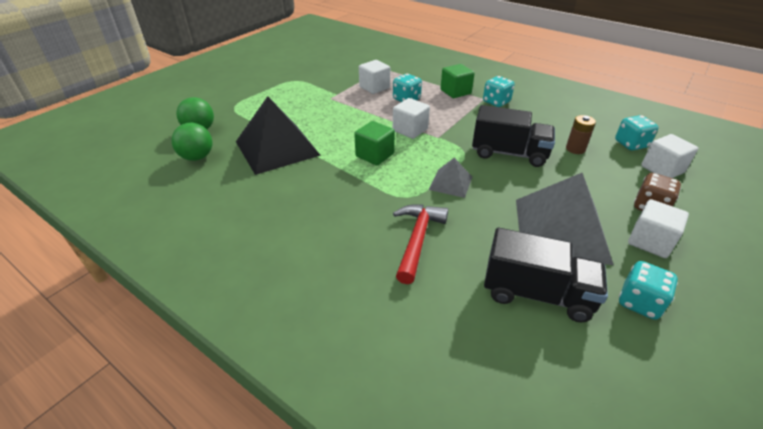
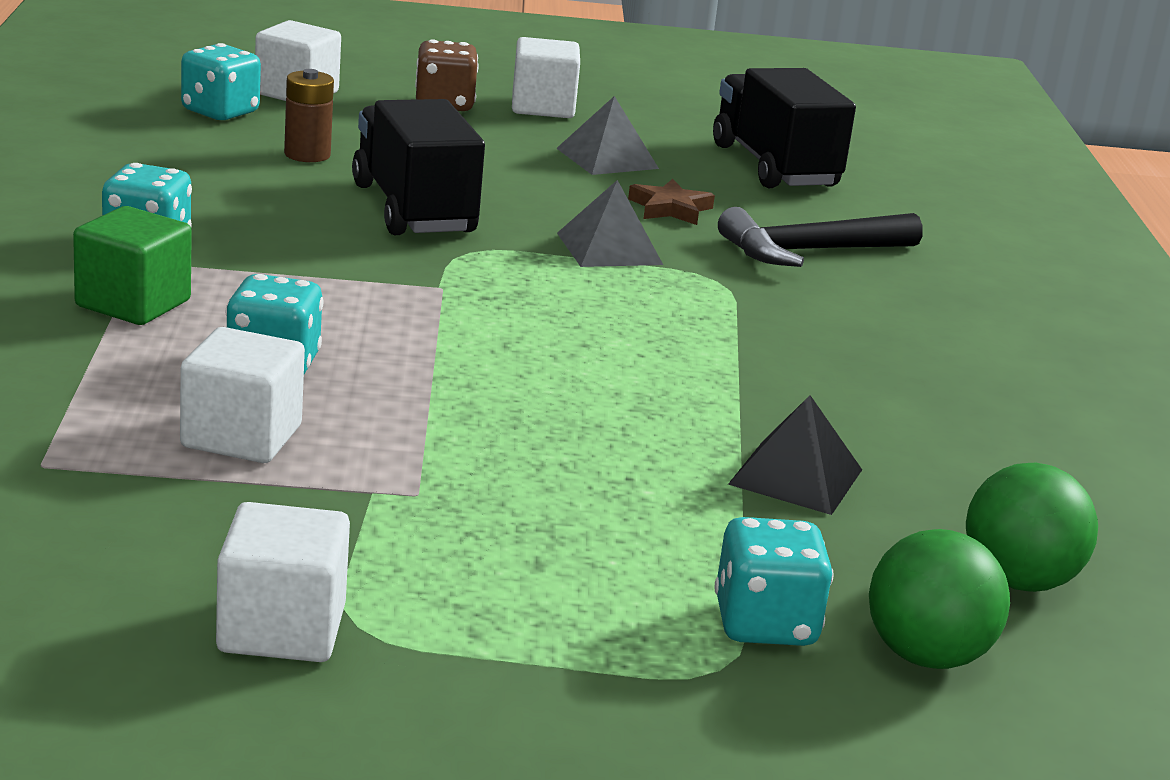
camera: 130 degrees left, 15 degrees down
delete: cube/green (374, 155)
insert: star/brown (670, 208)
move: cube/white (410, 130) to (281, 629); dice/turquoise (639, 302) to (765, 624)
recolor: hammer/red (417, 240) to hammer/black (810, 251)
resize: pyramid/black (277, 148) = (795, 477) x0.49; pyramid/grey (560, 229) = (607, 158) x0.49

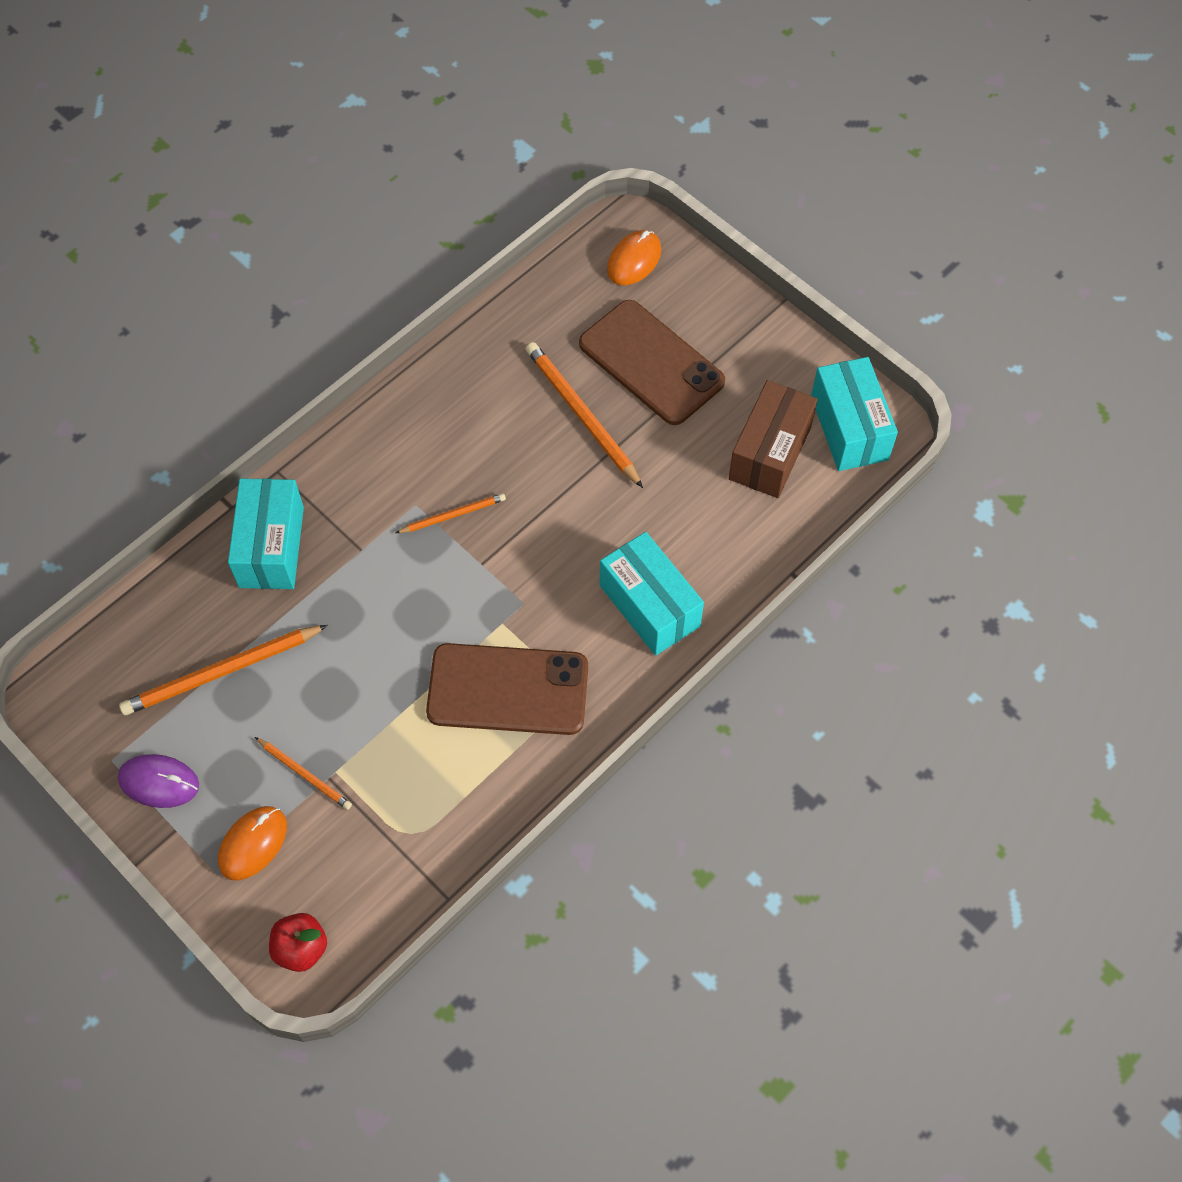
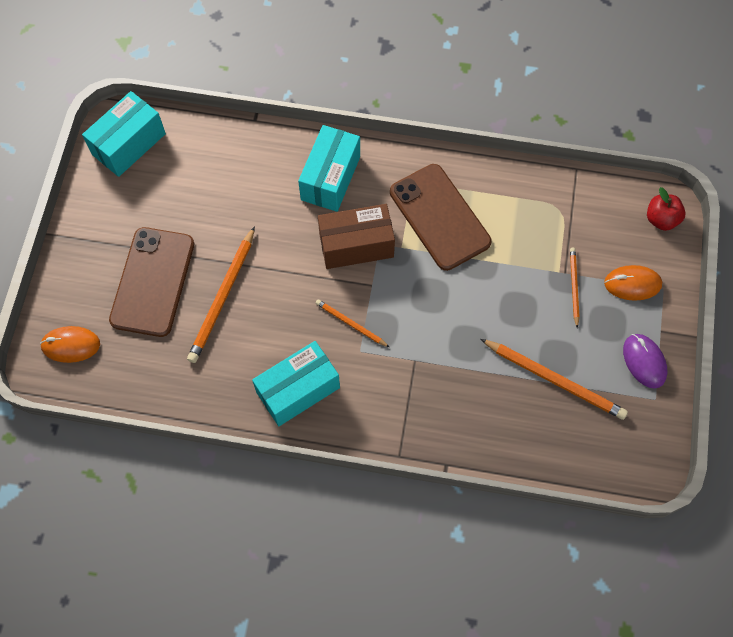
camera: 125 degrees left, 5 degrees up
move: box/turquoise (271, 547) to (298, 390); box/brown (770, 453) to (356, 245)

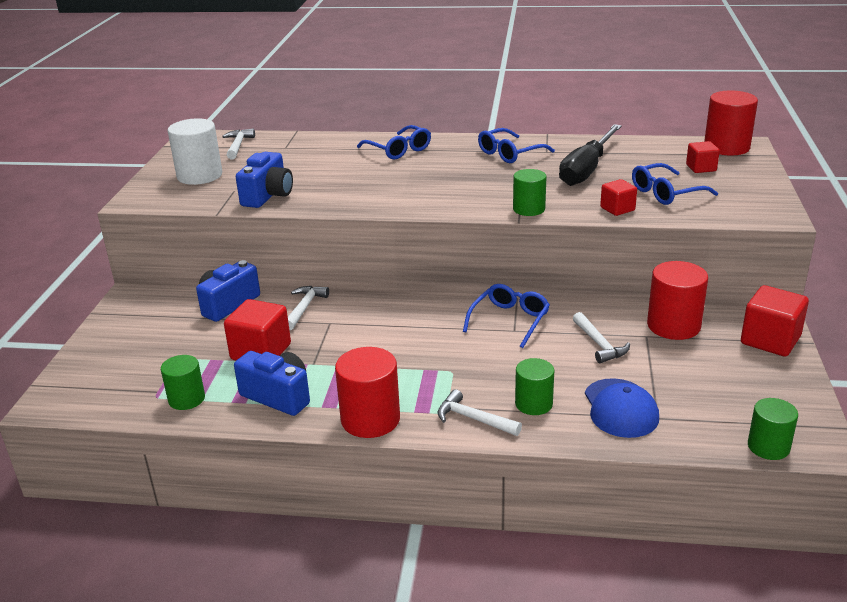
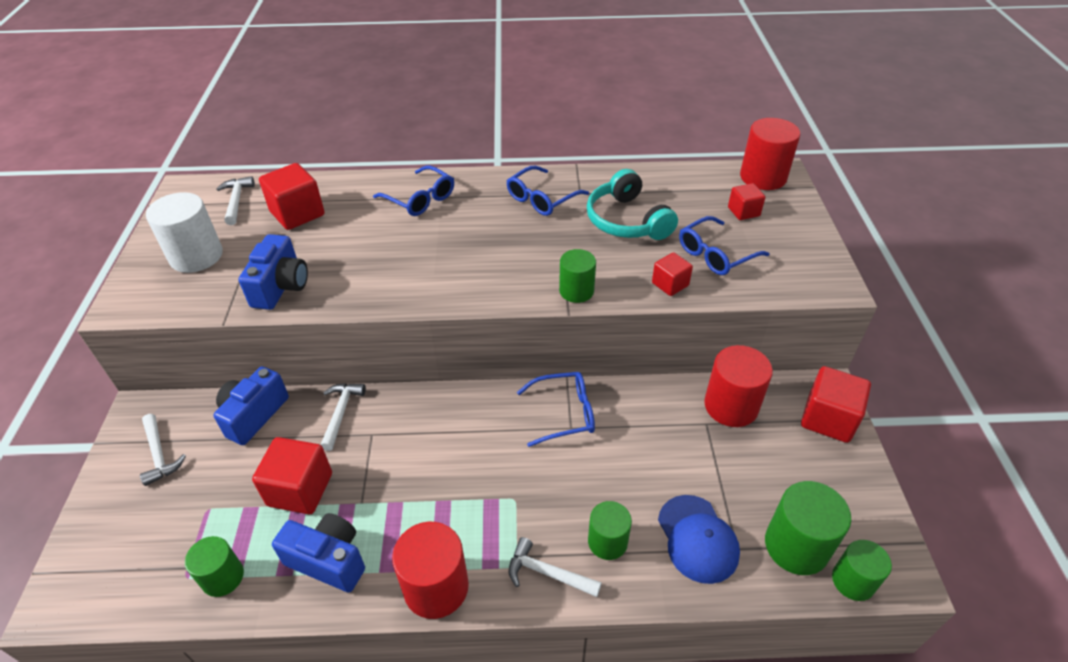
camera: 10 degrees left, 15 degrees up
insert: cube/red (297, 213); cylinder/green (796, 546)
move: hammer/white (599, 344) to (159, 454)
replace: screwdriver/black (587, 169) to headphones/turquoise (627, 220)
rotate: glasses/blue (509, 320) = (564, 413) 60 degrees clockwise

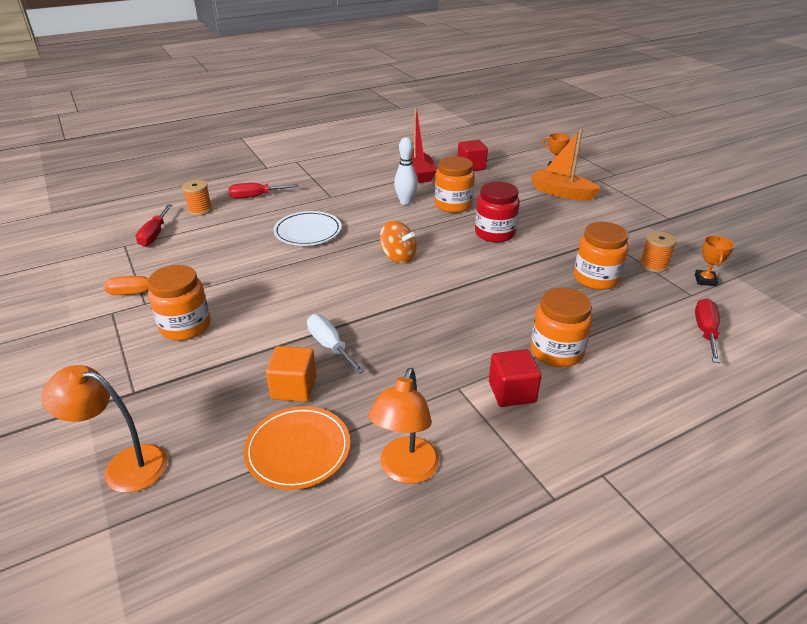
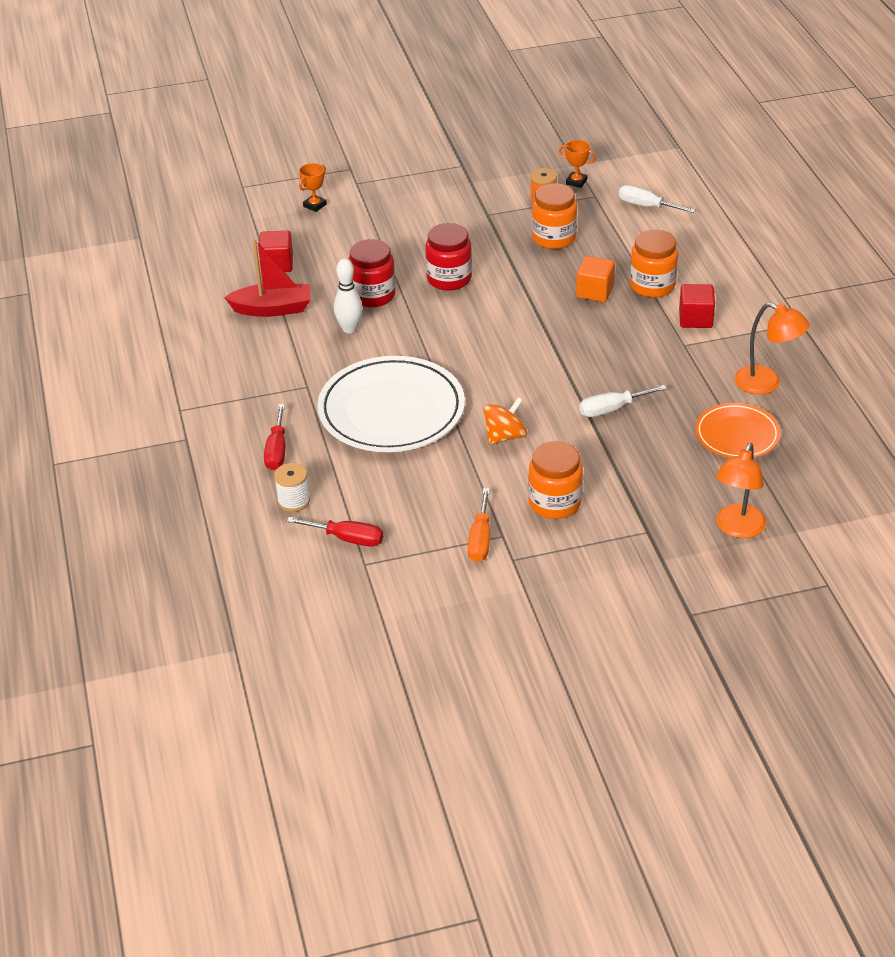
camera: 75 degrees left, 5 degrees up
delete: boat/orange (561, 193)
move: cube/orange (294, 388) to (595, 292); spinning top/orange (398, 257) to (505, 436)
recolor: spool/orange (200, 210) to spool/white (293, 501); jar/orange (453, 205) to jar/red (372, 295); screwdriver/red (705, 331) to screwdriver/white (646, 206)
resize: plate/white (308, 232) = (391, 410) x1.78

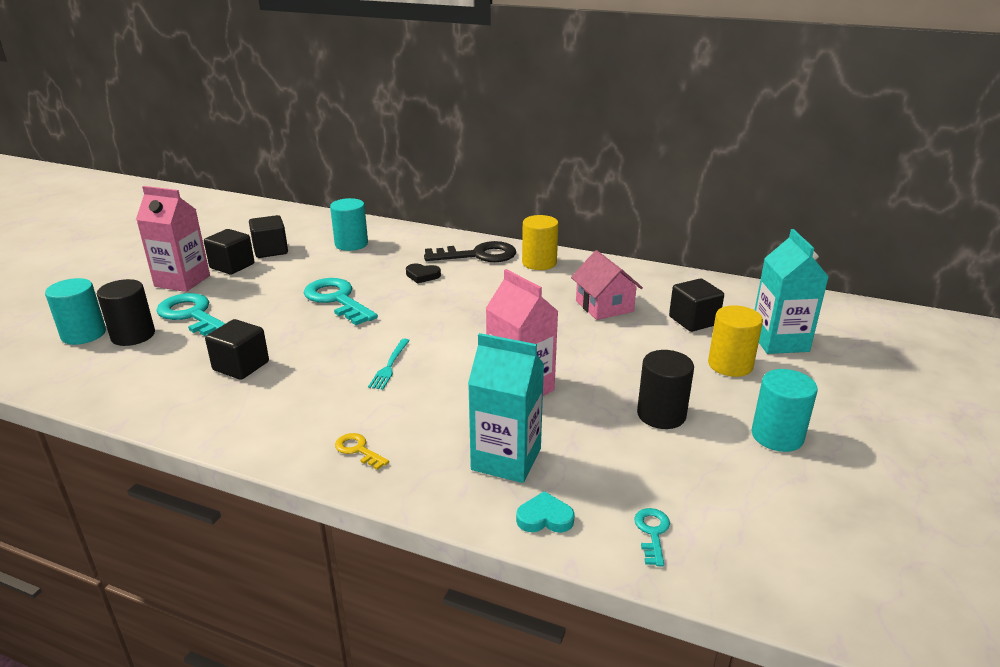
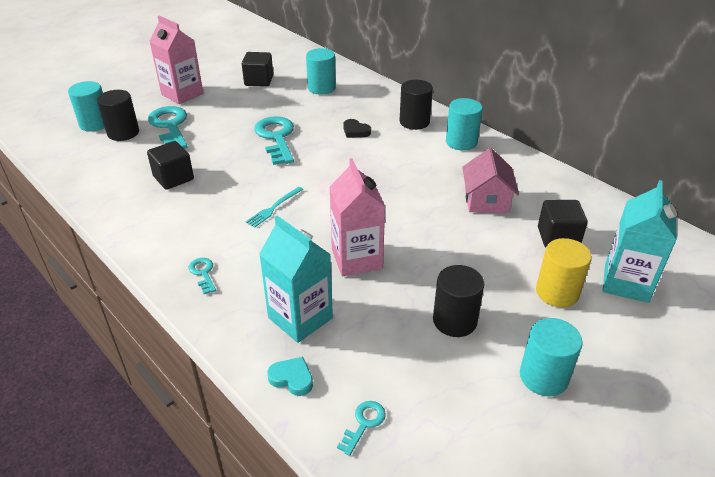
camera: 25 degrees right, 10 degrees up
delete: cube/black (232, 266)
replace: key/black (478, 255) to cylinder/black (414, 122)
recolor: key/yellow (358, 450) to key/turquoise (203, 273); cylinder/yellow (539, 263) to cylinder/turquoise (461, 142)

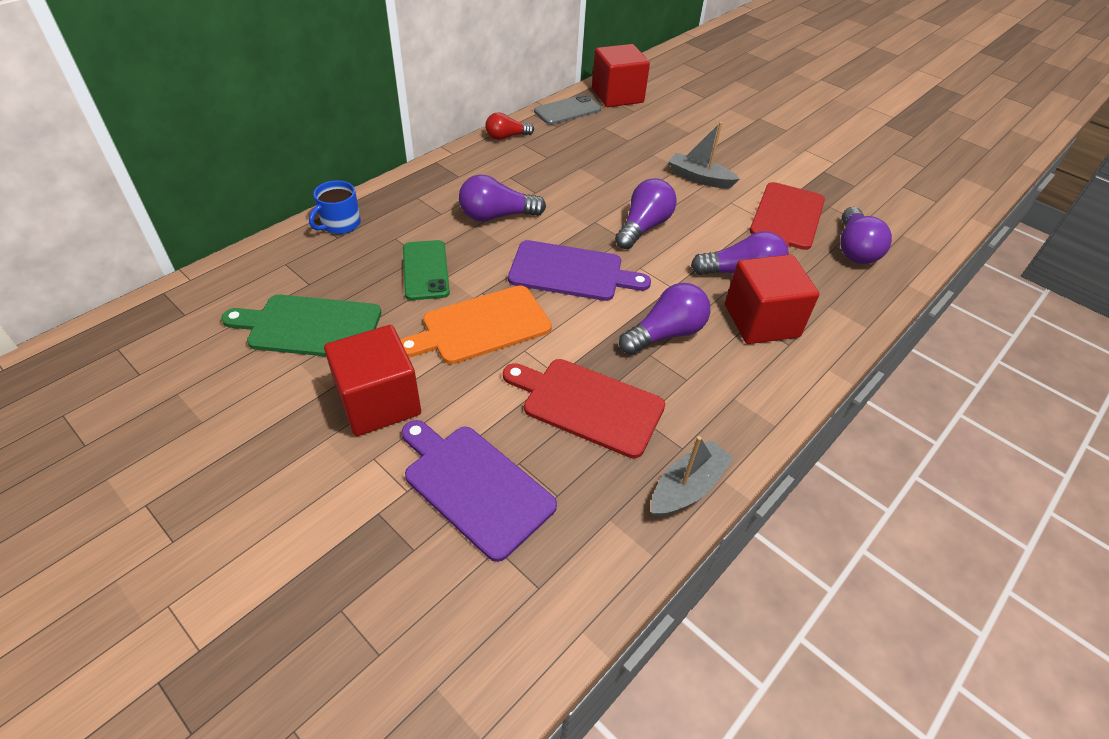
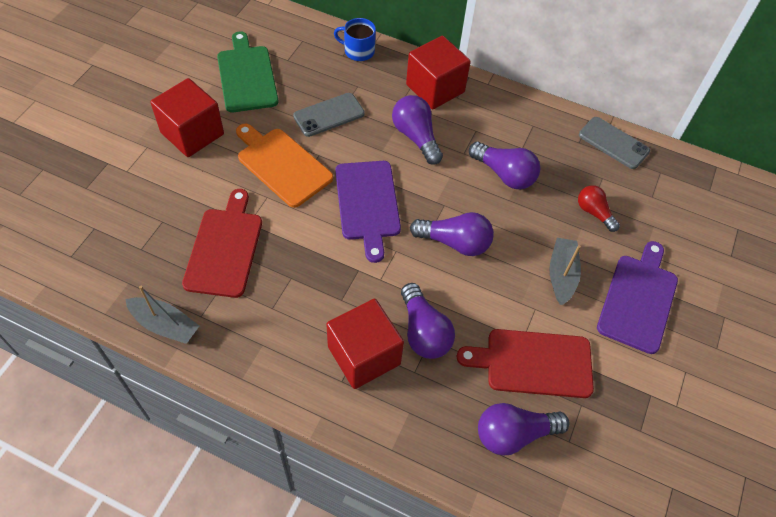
camera: 70 degrees right, 10 degrees up
move: cutting board/purple (474, 486) to (638, 299); light bulb/red (506, 137) to (594, 212); cube/red (617, 95) to (435, 88); light bulb/purple (665, 334) to (504, 174)
recolor: phone/green (425, 270) to phone/grey (329, 115)

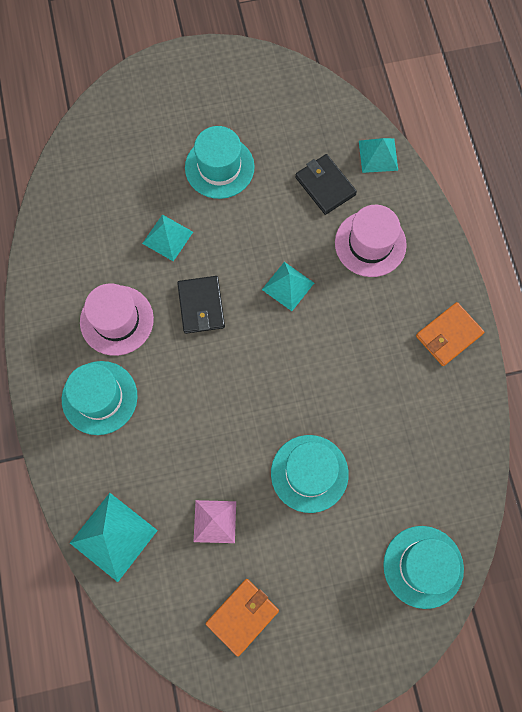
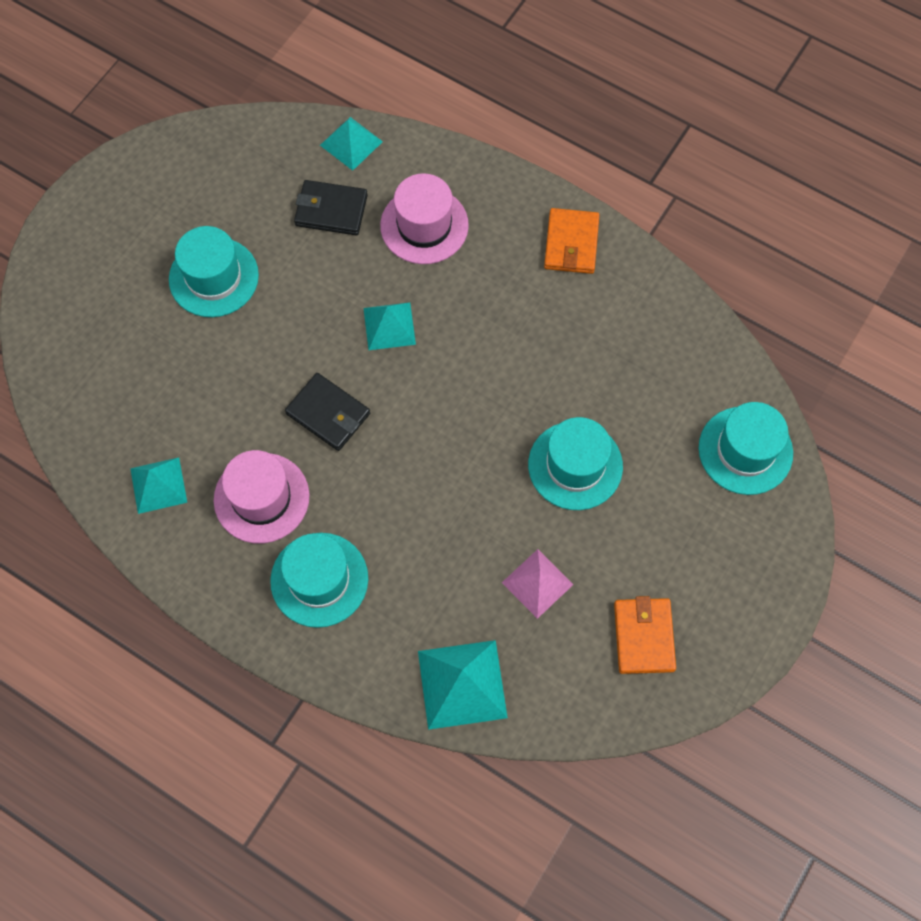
camera: 45 degrees left, 5 degrees down
move: pyramid/turquoise (167, 237) to (158, 485)

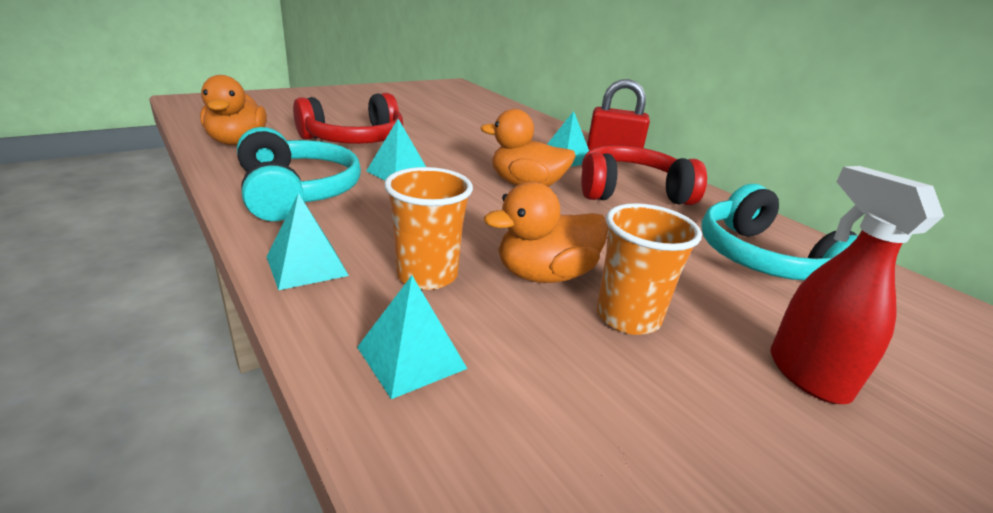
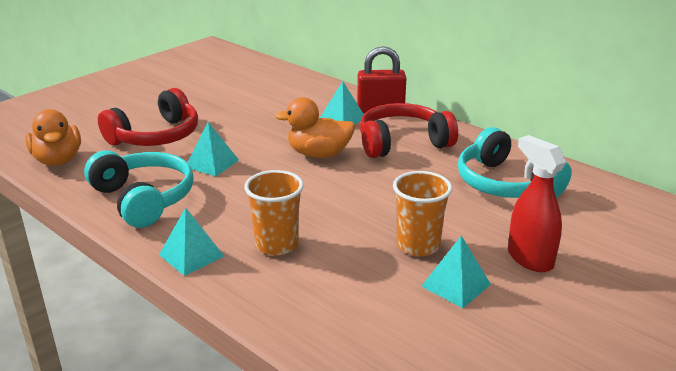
camera: 10 degrees left, 0 degrees up
delete: duck/orange (544, 275)
move: pyramid/turquoise (411, 357) to (455, 285)

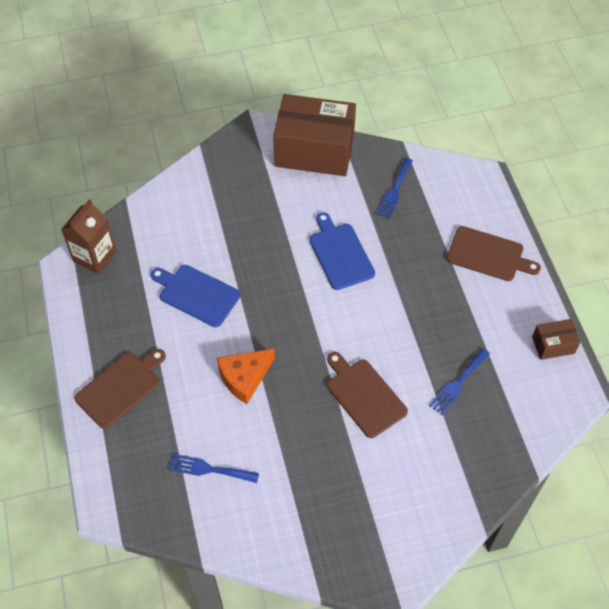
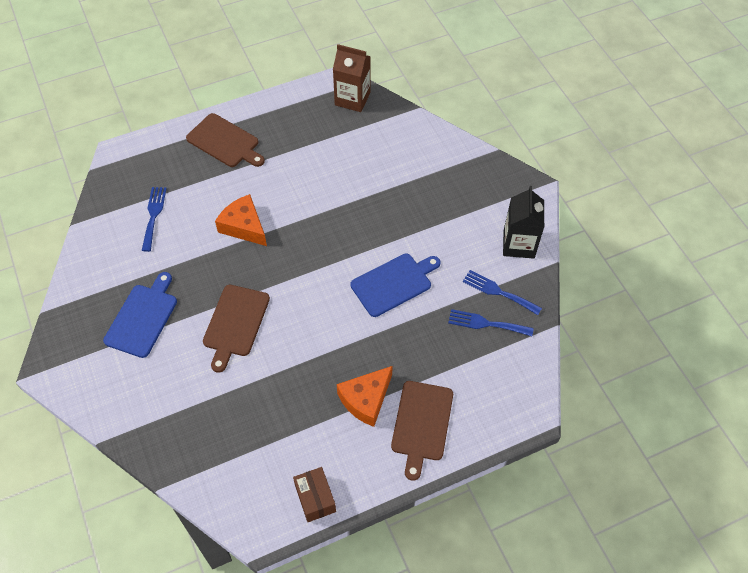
camera: 80 degrees right, 0 degrees up
insert: cheese/orange (366, 399)
move: cutting board/blue (197, 294) to (143, 318); fork/blue (458, 384) to (498, 292)
replace: box/brown (314, 151) to carton/black (518, 244)
rotate: cutting board/brown (364, 395) = (235, 323) 150 degrees clockwise

